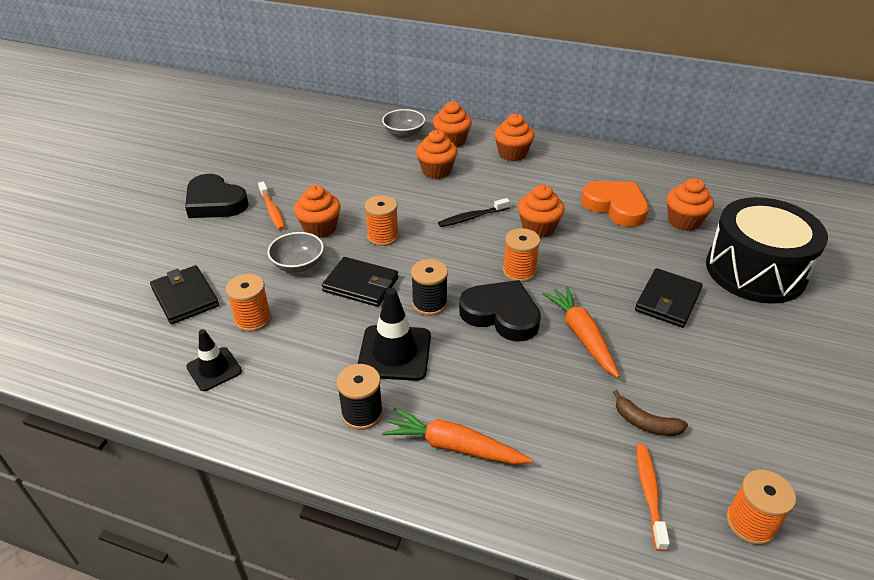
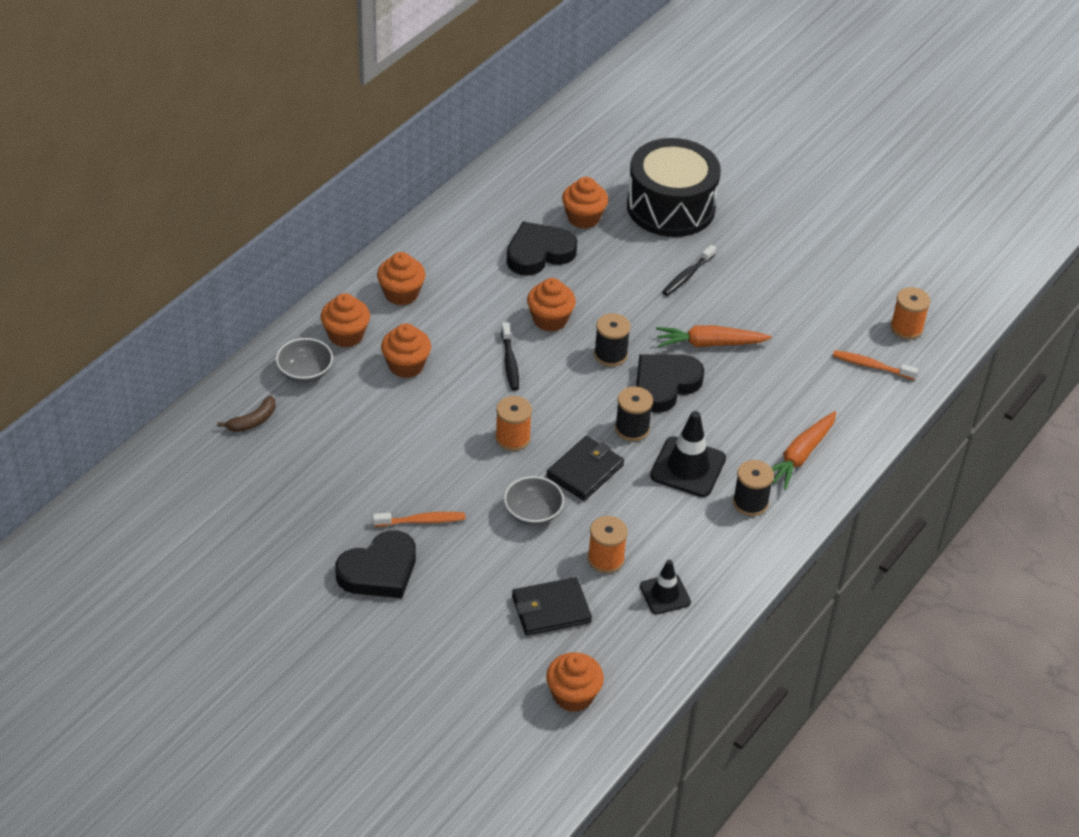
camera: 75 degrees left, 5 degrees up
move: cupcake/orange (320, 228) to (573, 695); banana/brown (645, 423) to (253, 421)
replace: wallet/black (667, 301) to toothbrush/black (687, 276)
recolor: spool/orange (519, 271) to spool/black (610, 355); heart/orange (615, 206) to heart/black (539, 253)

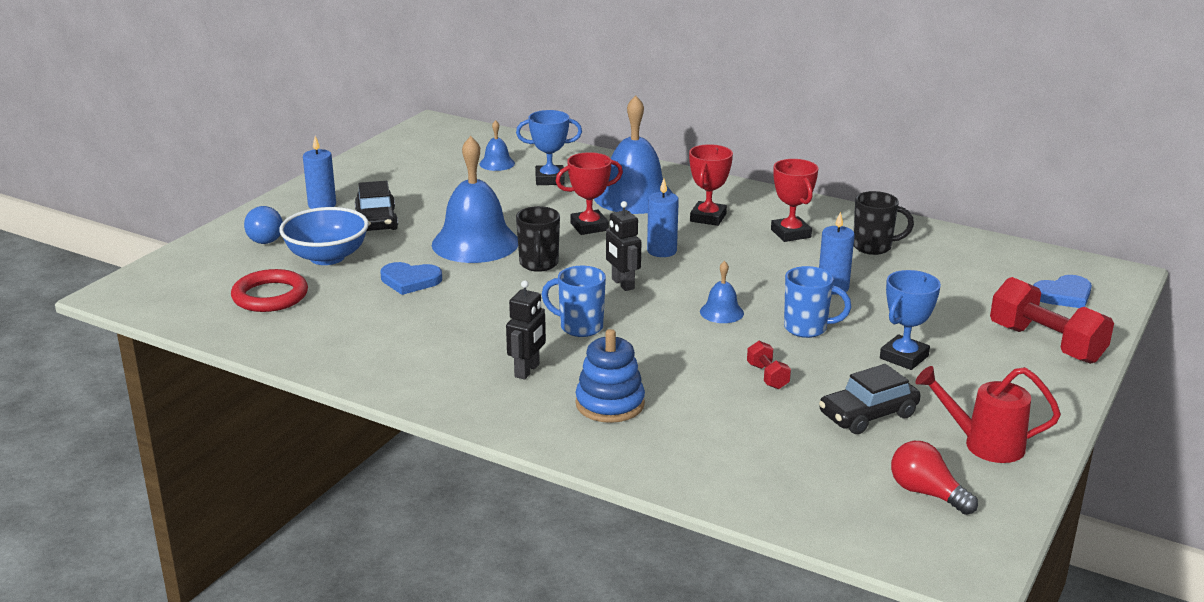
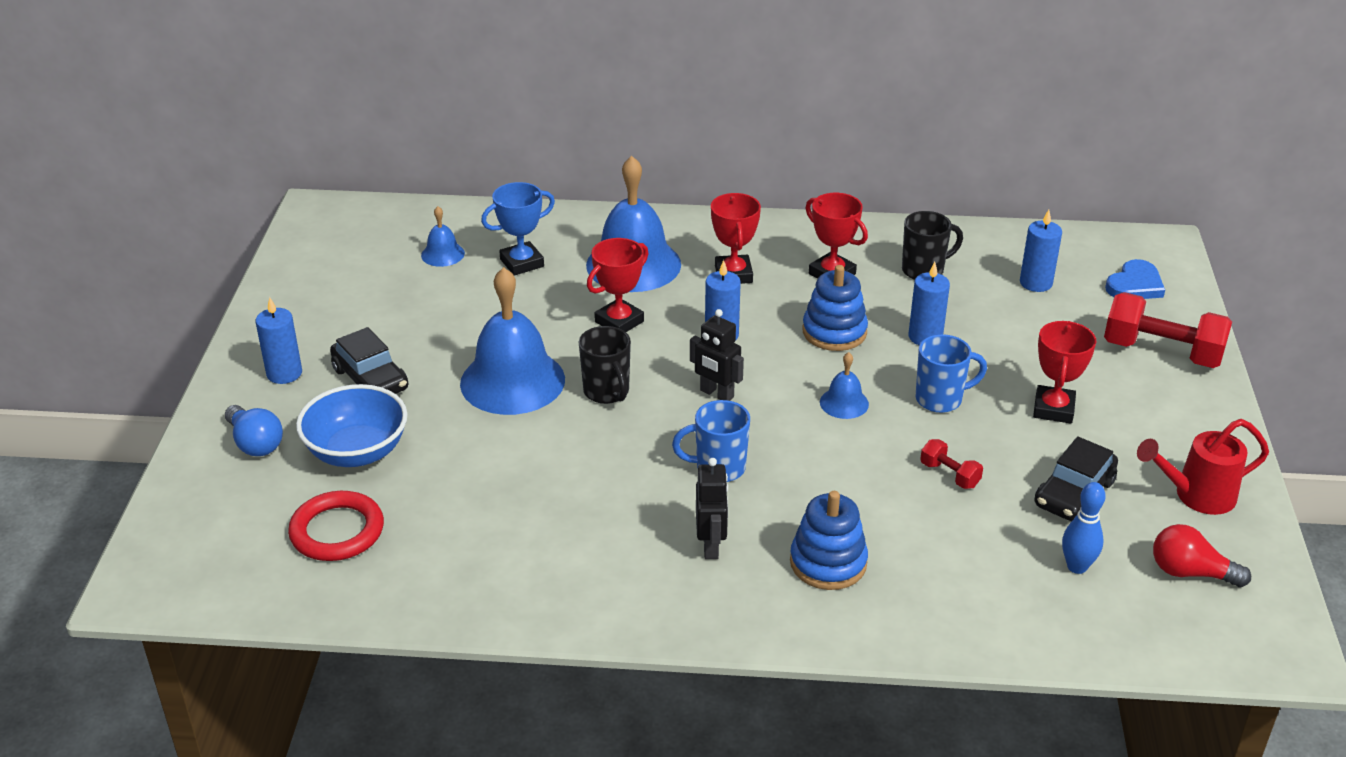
camera: 25 degrees left, 10 degrees up
delete: heart/blue (410, 281)
insert: stacking toy/blue (834, 332); candle/blue (1036, 283); bowling pin/blue (1077, 567)
recolor: trophy/blue (904, 357) to trophy/red (1053, 409)

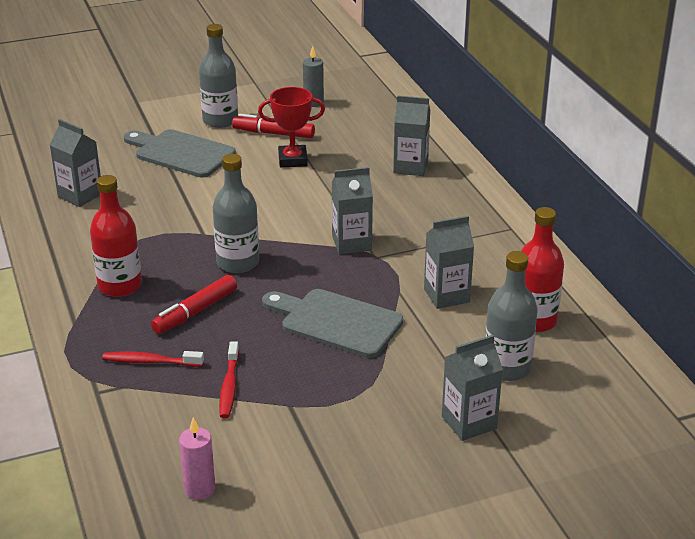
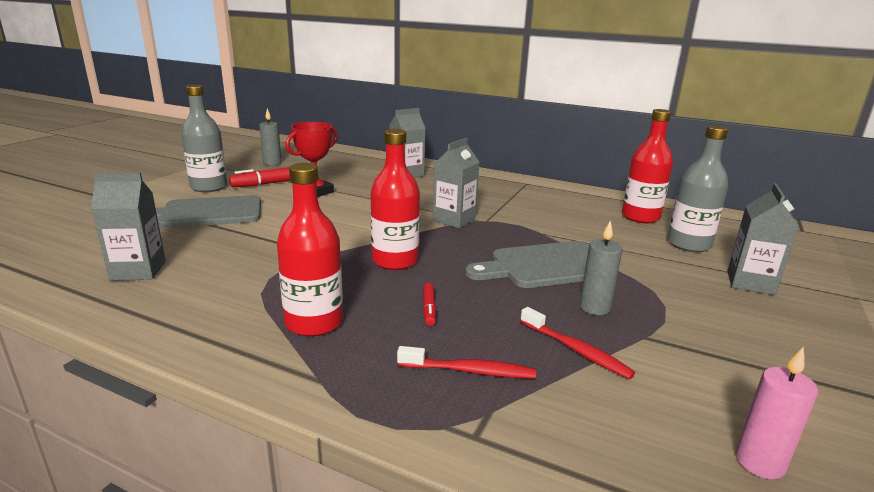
camera: 45 degrees left, 10 degrees down
delete: carton/grey (446, 295)
insert: candle/grey (594, 308)
recolor: bottle/grey (238, 263) to bottle/red (395, 261)
rotate: toothbrush/red (150, 361) = (470, 371) 135 degrees counterclockwise
resize: marker/red (196, 311) = (429, 308) x0.54

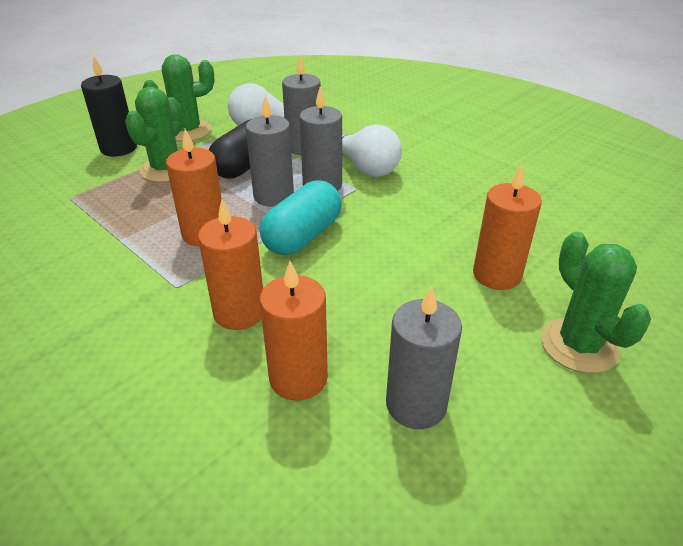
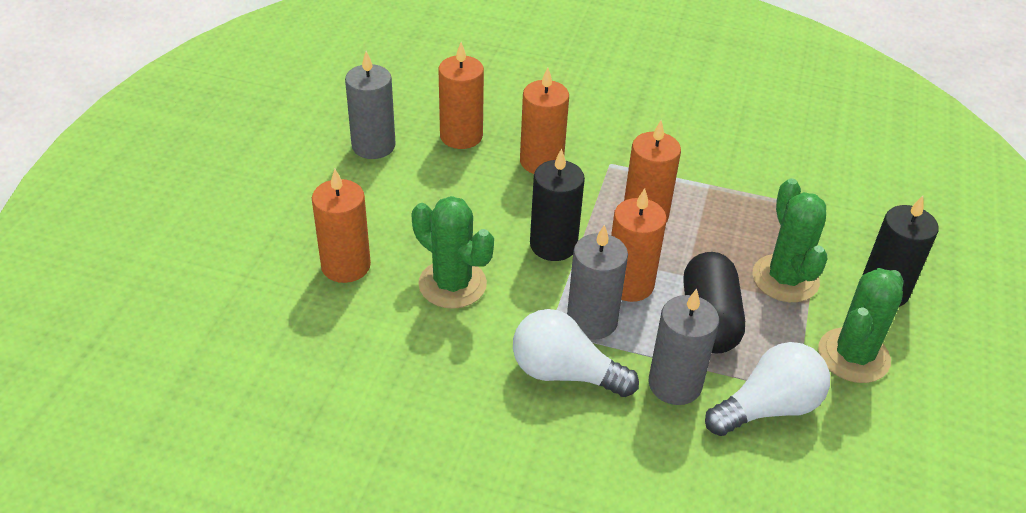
camera: 150 degrees right, 5 degrees up
move: cactus/green (579, 345) to (452, 284)
replace: capsule/turquoise (303, 236) to candle/black (553, 245)
recolor: candle/grey (273, 196) to candle/orange (629, 284)

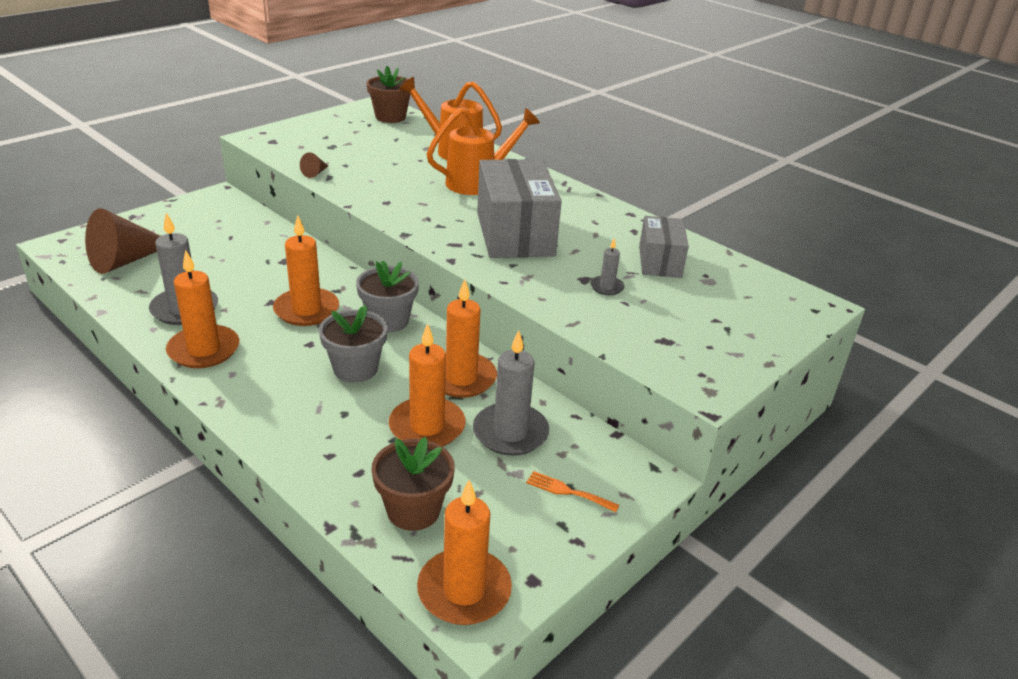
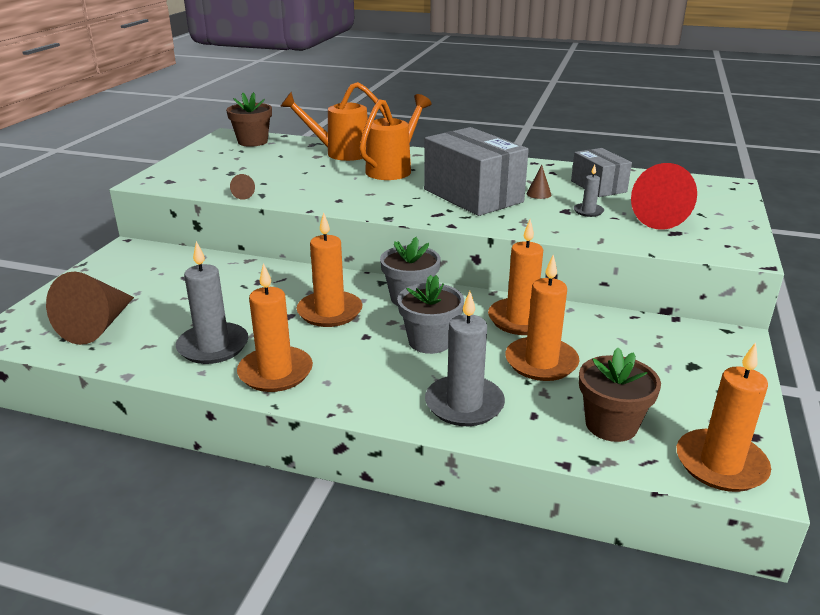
camera: 25 degrees left, 5 degrees down
delete: fork/orange (567, 491)
insert: cone/brown (538, 194); cone/red (666, 218)
move: candle/grey (510, 433) to (464, 404)

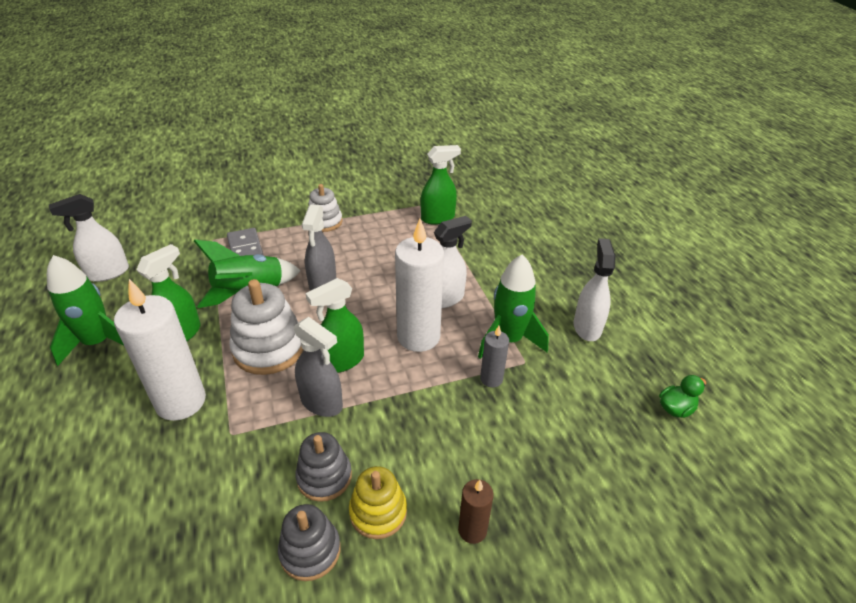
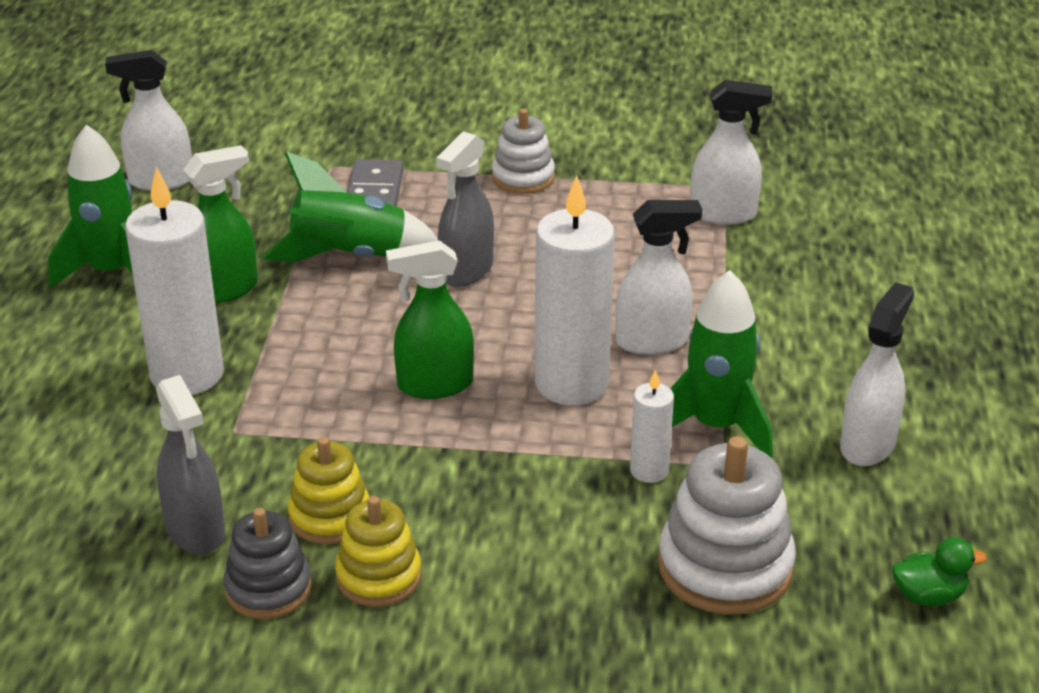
camera: 25 degrees right, 5 degrees down
delete: candle/brown (472, 530)
move: stacking toy/white (269, 348) to (725, 567); spray bottle/grey (322, 402) to (196, 530)
recolor: stacking toy/grey (324, 477) to stacking toy/yellow (330, 516); spray bottle/green (438, 218) to spray bottle/white (724, 214); candle/grey (491, 379) to candle/white (649, 470)

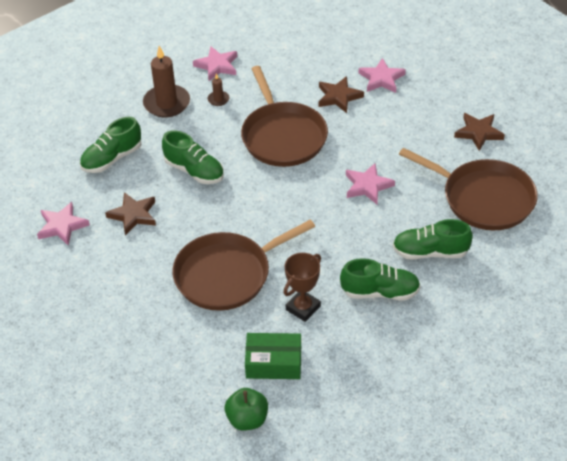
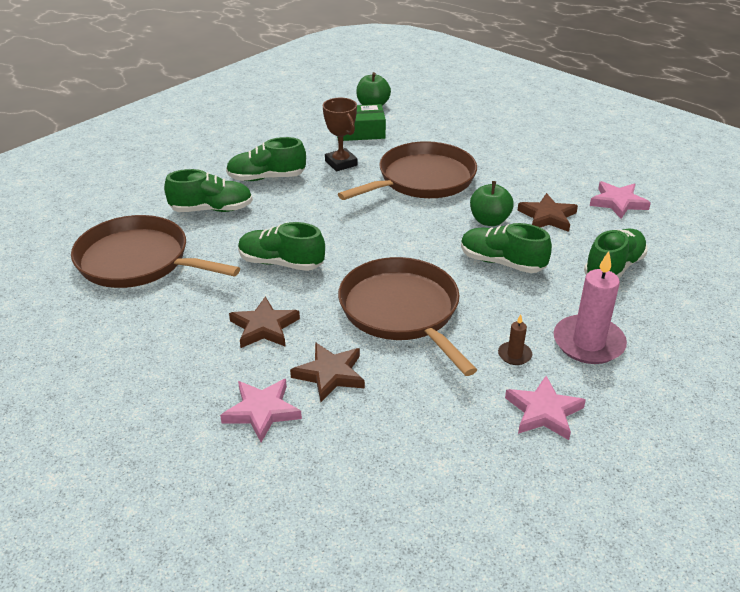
camera: 170 degrees right, 10 degrees down
insert: apple/green (489, 221)
move: star/brown (478, 133) to (264, 327)
replace: star/pink (367, 186) to shoe/green (281, 263)
recolor: candle/brown (166, 103) to candle/pink (588, 343)
rotate: trophy/brown (303, 308) = (341, 163) 60 degrees counterclockwise

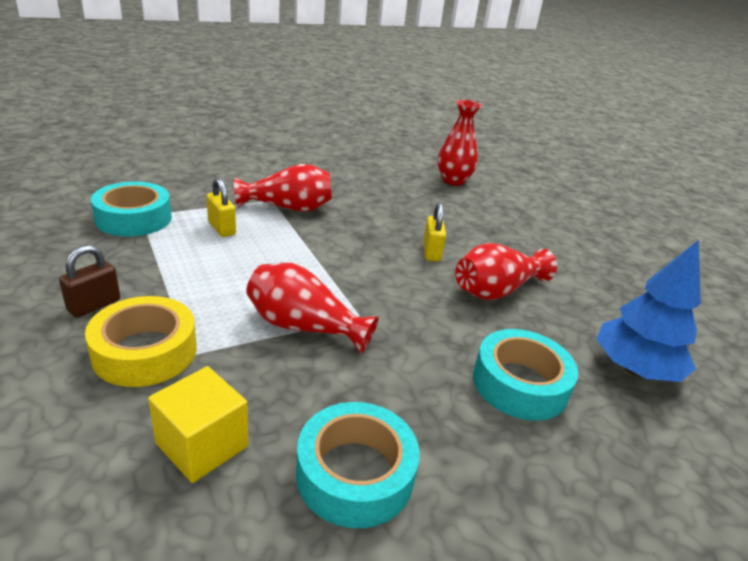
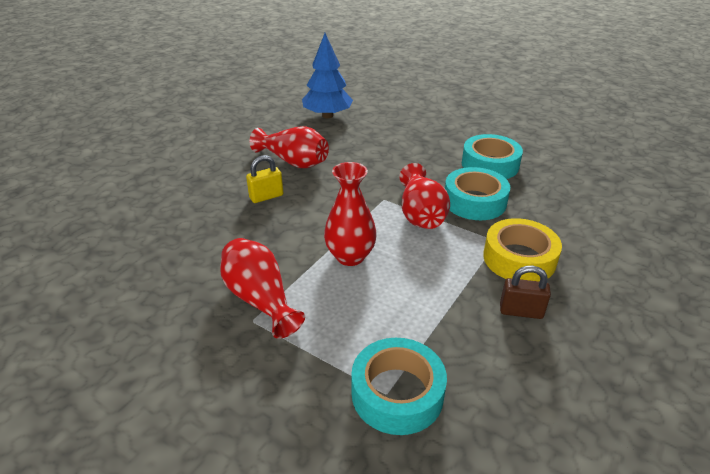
camera: 115 degrees left, 5 degrees up
delete: cube/yellow (202, 445); padlock/yellow (222, 228)
move: vase/red (453, 181) to (350, 256); tape/turquoise (520, 384) to (474, 201)

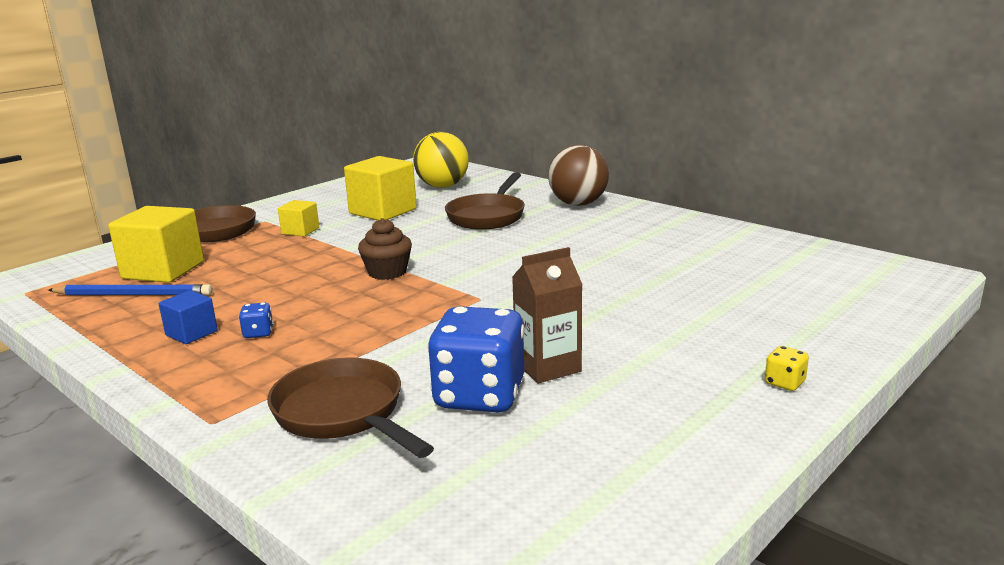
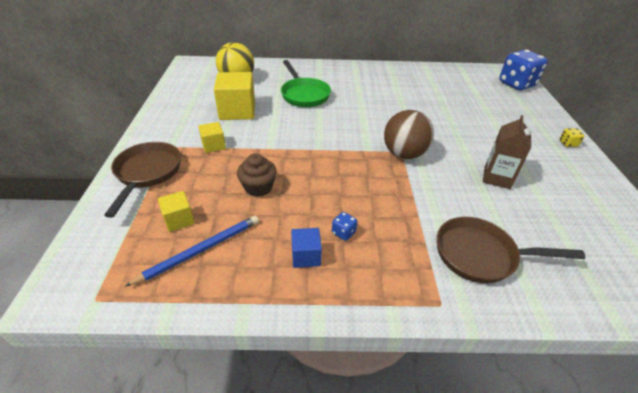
camera: 45 degrees left, 20 degrees up
move: cupcake/brown (387, 272) to (258, 187); dice/blue (479, 395) to (516, 84); ball/brown (578, 204) to (404, 154)
recolor: pan/brown (488, 216) to pan/green (304, 94)
resize: cube/yellow (163, 270) = (179, 220) x0.53

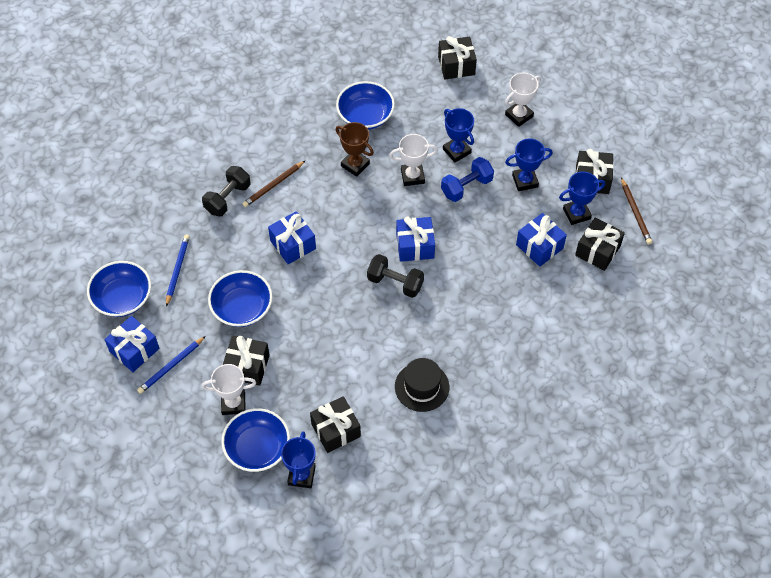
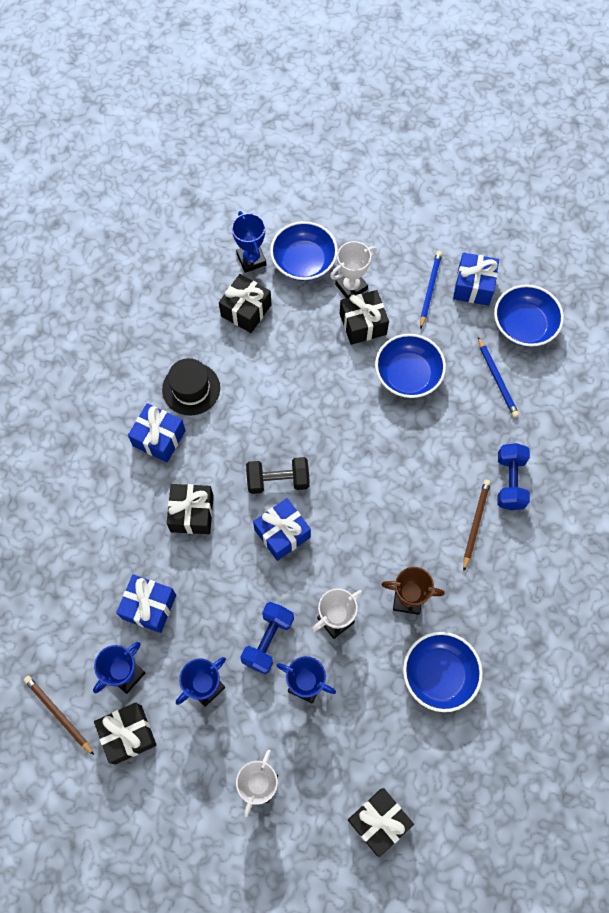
camera: 150 degrees right, 10 degrees up
move: gift/blue (293, 244) to (159, 438); gift/black (597, 250) to (192, 513)
recolor: dumbbell/black (228, 198) to dumbbell/blue (510, 482)

